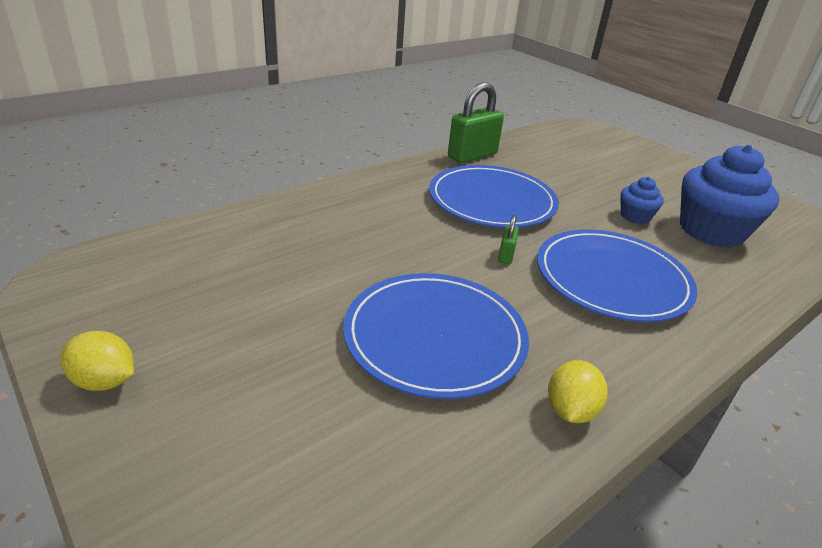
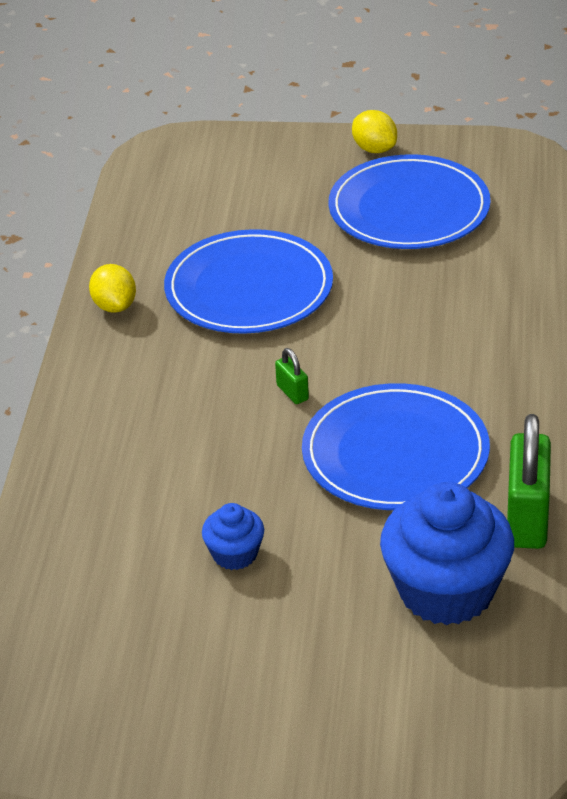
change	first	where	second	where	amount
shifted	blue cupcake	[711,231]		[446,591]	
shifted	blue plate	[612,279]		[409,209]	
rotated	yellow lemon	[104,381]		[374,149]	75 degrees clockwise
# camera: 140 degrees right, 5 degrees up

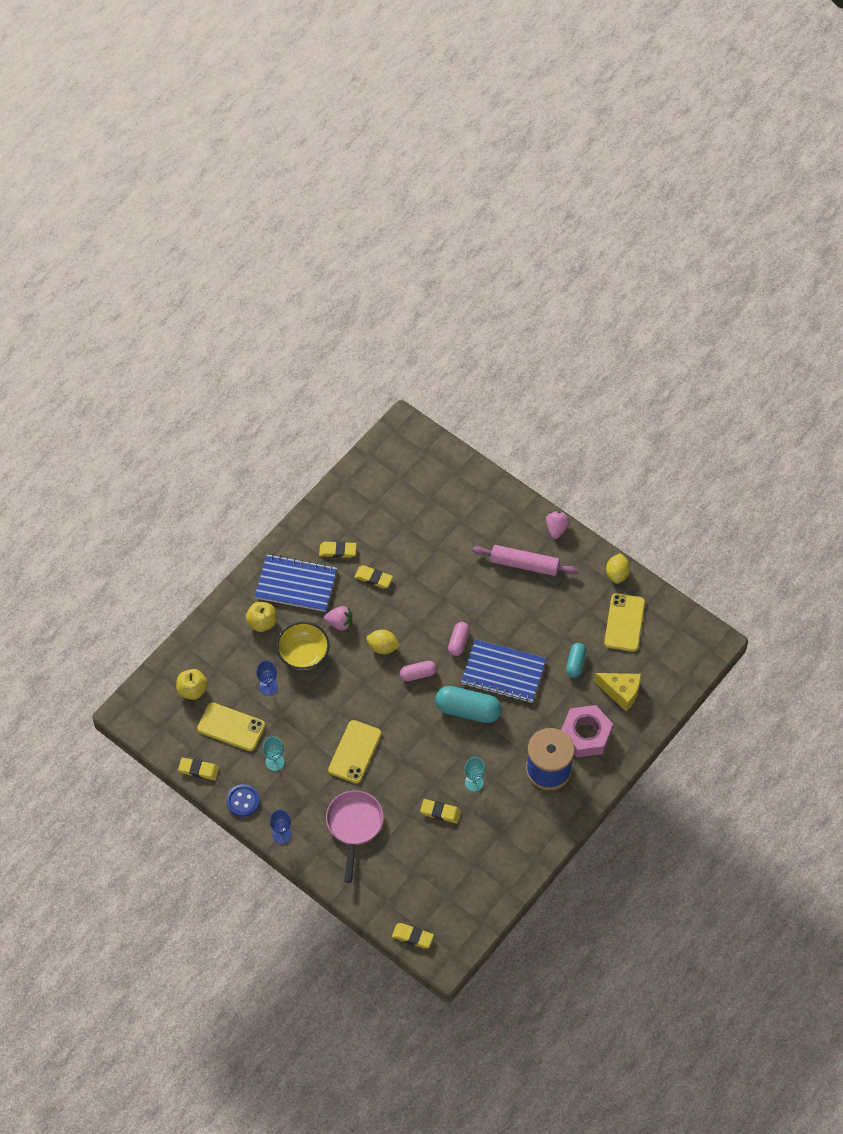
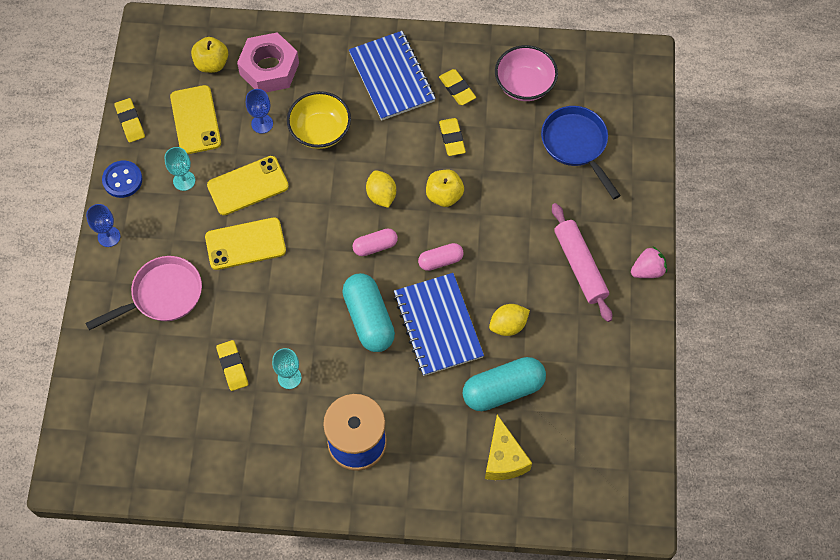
change	first	where	second	where	amount
shifted	yellow lemon	[617,574]		[508,325]	
shifted	yellow phone	[624,623]		[248,186]	
shifted	yellow apple	[262,622]		[444,195]	
gone	pink strawberry	[339,623]			
scaled	turquoise capsule	[575,663]		[503,390]	x1.78
rotated	pink capsule	[418,674]		[375,246]	60 degrees counterclockwise
shifted	pink nut	[585,735]		[269,68]	
gone	yellow eraser	[412,936]			
new			pink bowl	[524,85]	
new			blue pan	[576,145]	
# camera: 55 degrees right, 5 degrees up

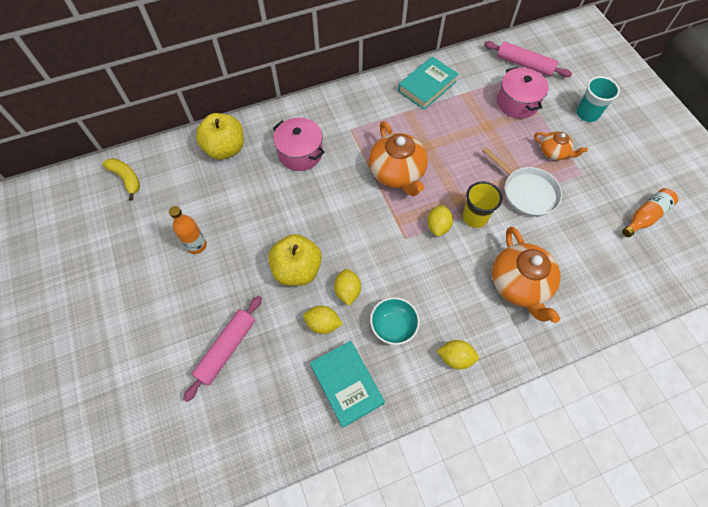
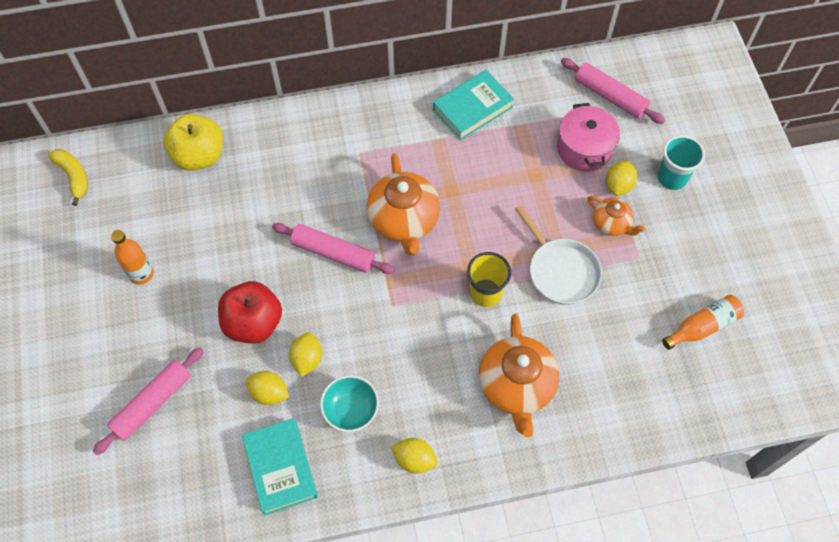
change	first	where	second	where	amount
gone	pink pot	[300,153]			
shifted	yellow lemon	[438,226]		[618,185]	
repainted	yellow apple	[297,270]	red apple	[253,323]	
new			pink rolling pin	[333,253]	
# camera: 10 degrees right, 0 degrees up

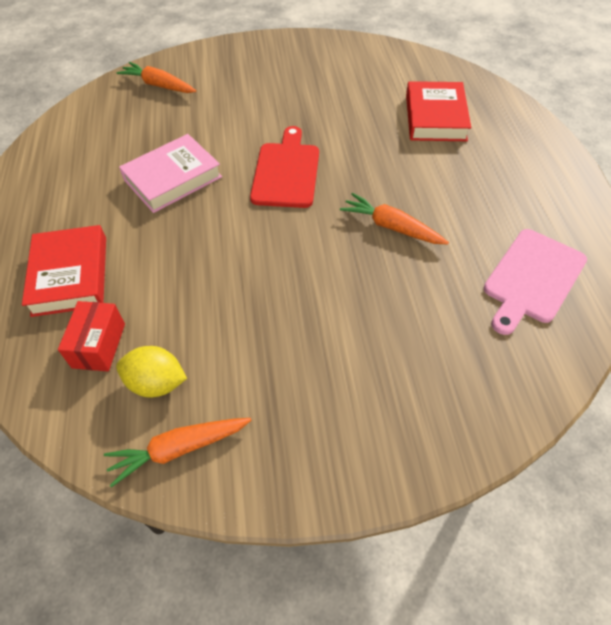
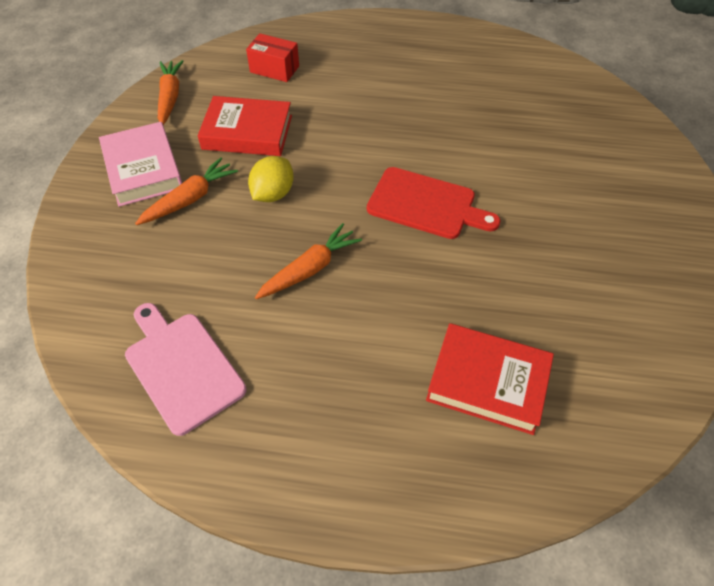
change	first	where	second	where	amount
shifted	orange carrot	[158,85]		[190,199]	
shifted	pink book	[172,178]		[143,169]	
shifted	red book	[70,275]		[247,132]	
shifted	yellow lemon	[156,383]		[273,194]	
# camera: 105 degrees right, 0 degrees up

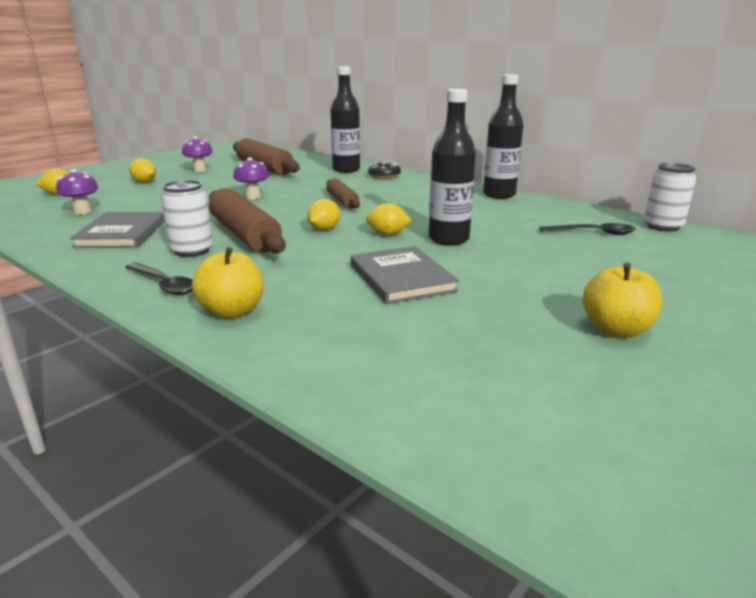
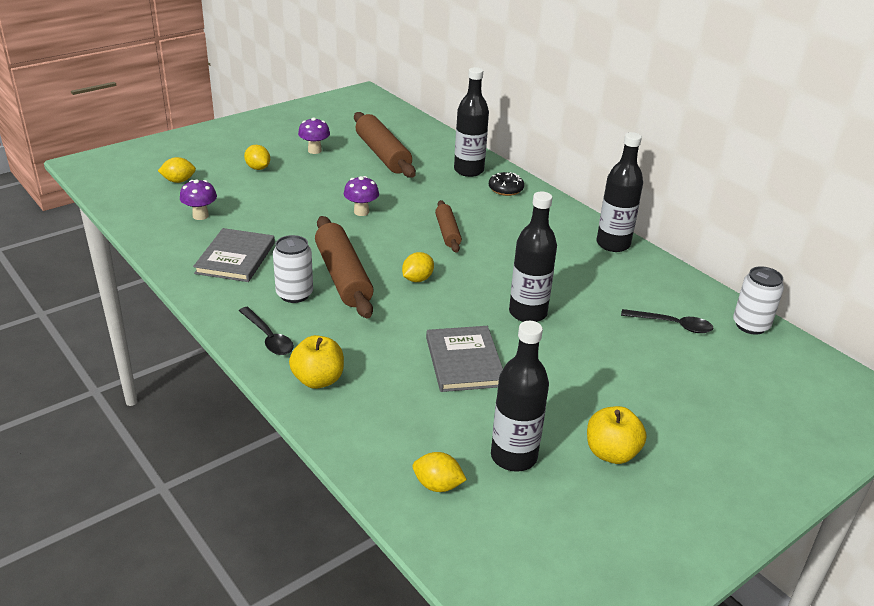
change	first	where	second	where	amount
shifted	yellow lemon	[388,234]		[437,485]	
new			black bottle	[513,457]	
# camera: 10 degrees right, 10 degrees up

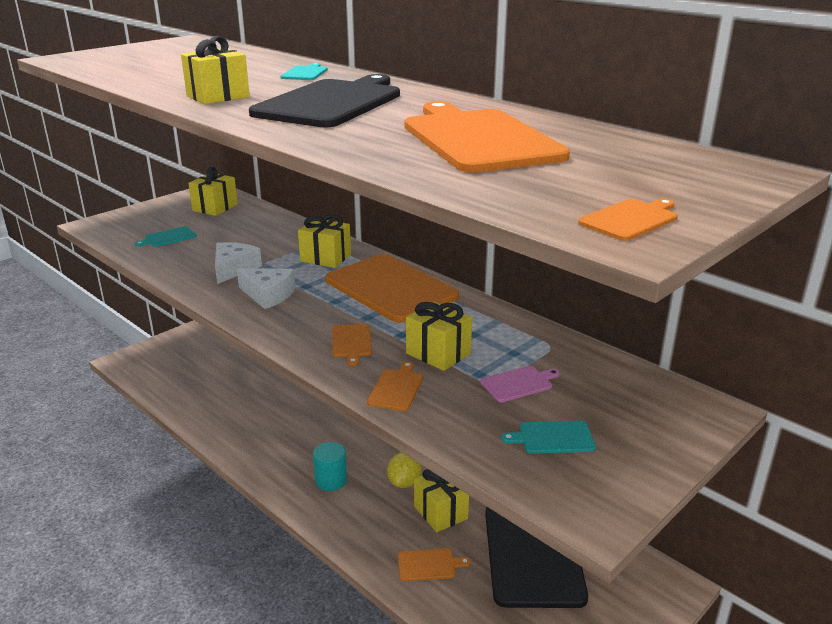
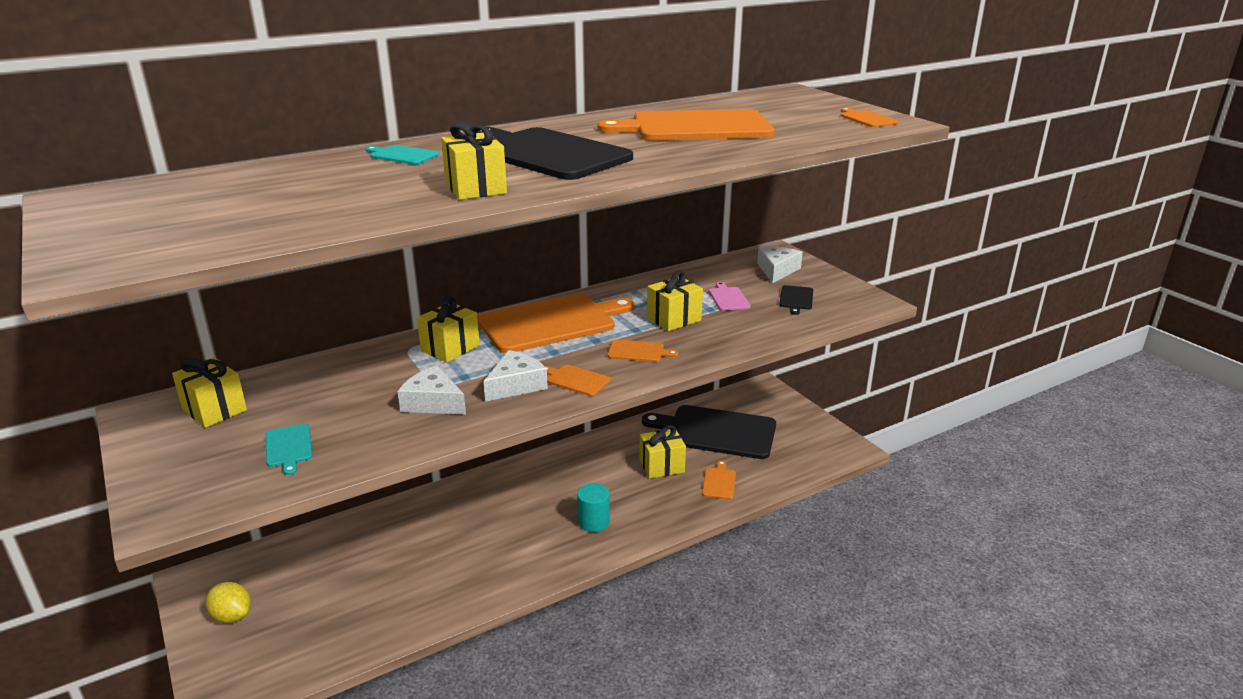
change	first	where	second	where	amount
shifted	orange cutting board	[396,388]		[576,380]	
repainted	turquoise cutting board	[553,438]	black cutting board	[796,299]	
shifted	yellow lemon	[404,482]		[232,616]	
new			white cheese	[777,270]	
# camera: 75 degrees left, 0 degrees up

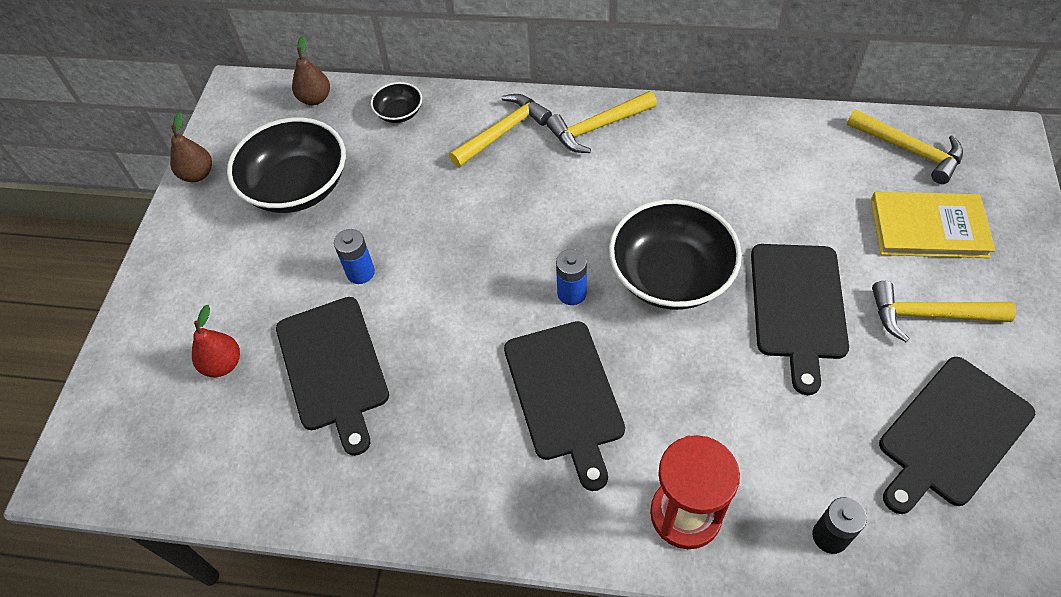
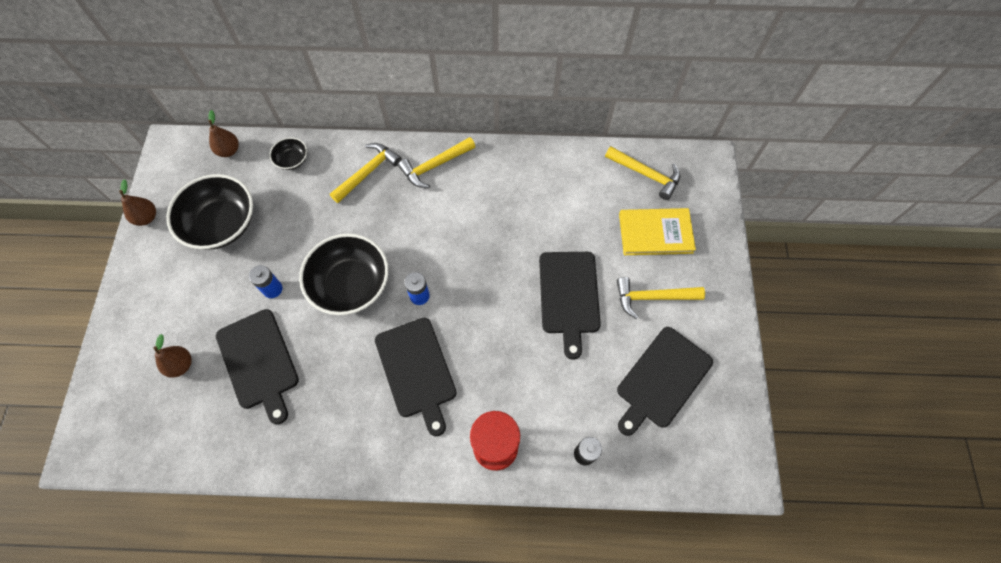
change	first	where	second	where	amount
shifted	black bowl	[670,275]		[350,284]	
repainted	red pear	[223,364]	brown pear	[181,365]	
# camera: 10 degrees left, 10 degrees up

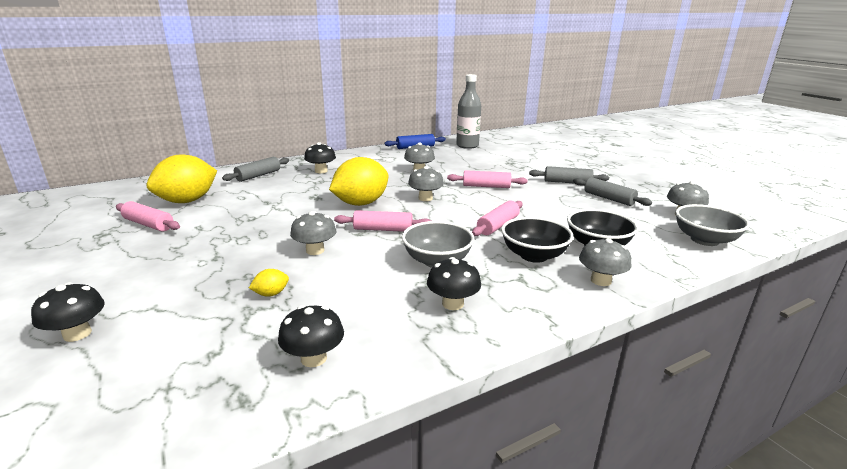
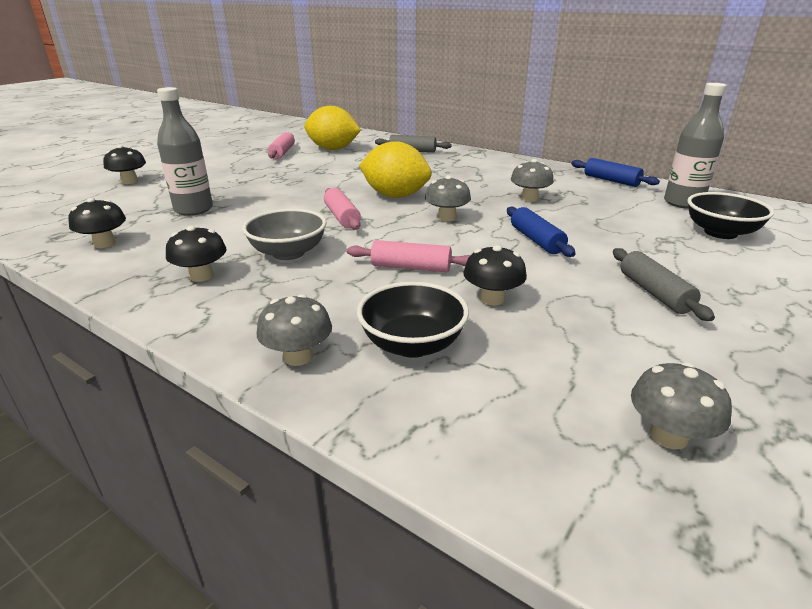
change	first	where	second	where	amount
shifted	black mushroom	[321,171]		[492,299]	
repainted	pink rolling pin	[486,186]	blue rolling pin	[536,240]	
gone	grey rolling pin	[608,198]			
gone	grey bowl	[704,240]			
gone	grey mushroom	[315,250]			
shifted	black bowl	[533,255]		[720,233]	
swapped	yellow lemon	[271,294]	grey bottle	[193,209]	
# camera: 65 degrees right, 5 degrees up

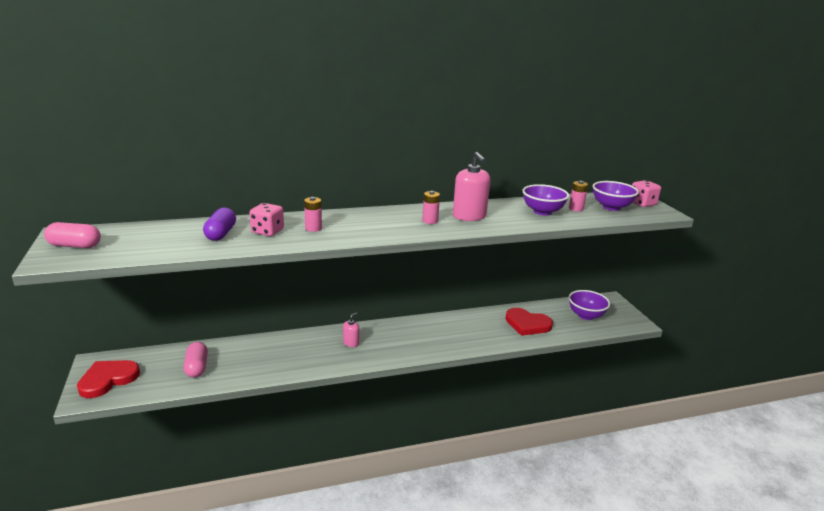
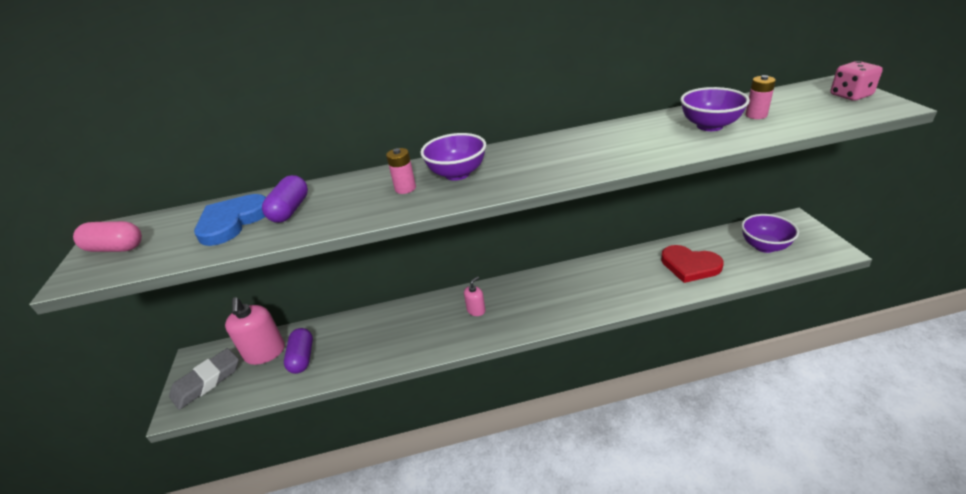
change	first	where	second	where	amount
shifted	pink soap dispenser	[469,216]		[265,352]	
shifted	purple bowl	[611,207]		[457,174]	
gone	pink battery	[430,221]			
gone	pink dice	[267,231]			
repainted	pink capsule	[197,367]	purple capsule	[302,358]	
swapped	red heart	[108,379]	grey eraser	[207,381]	
new			blue heart	[232,222]	
# camera: 10 degrees right, 10 degrees up

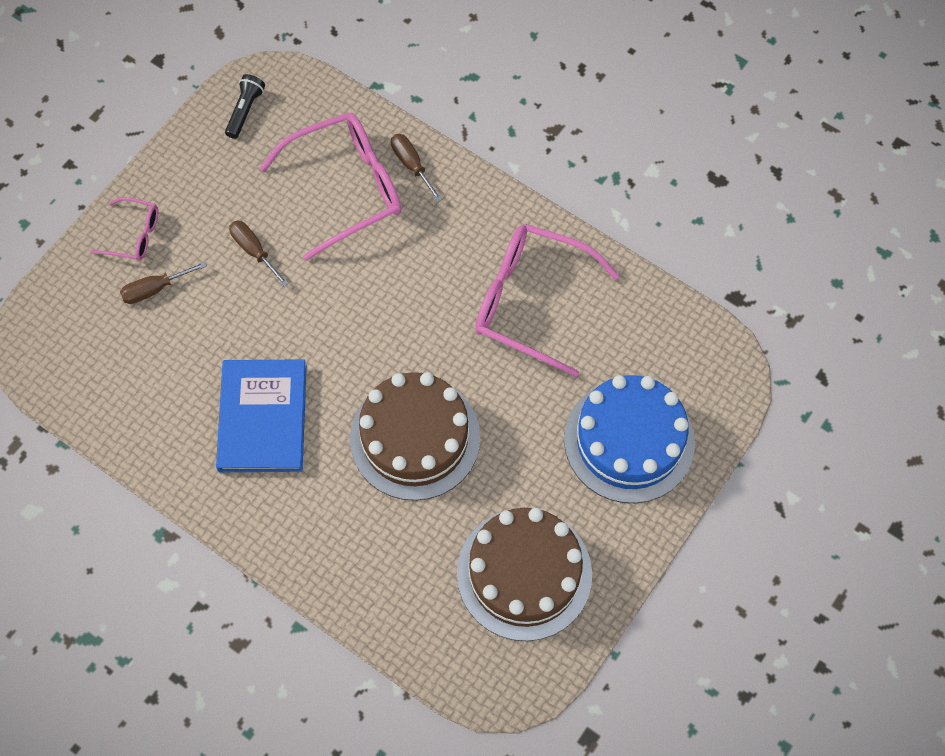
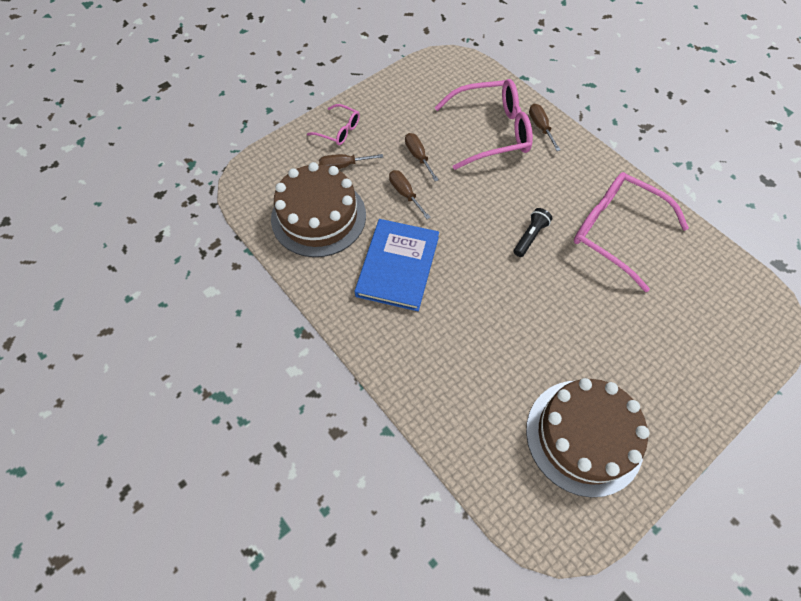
change	first	where	second	where	amount
shifted	black flashlight	[245,111]		[530,237]	
shifted	brown cake	[415,438]		[318,217]	
gone	blue cake	[629,441]			
new			brown screwdriver	[405,194]	
# camera: 15 degrees right, 5 degrees down

